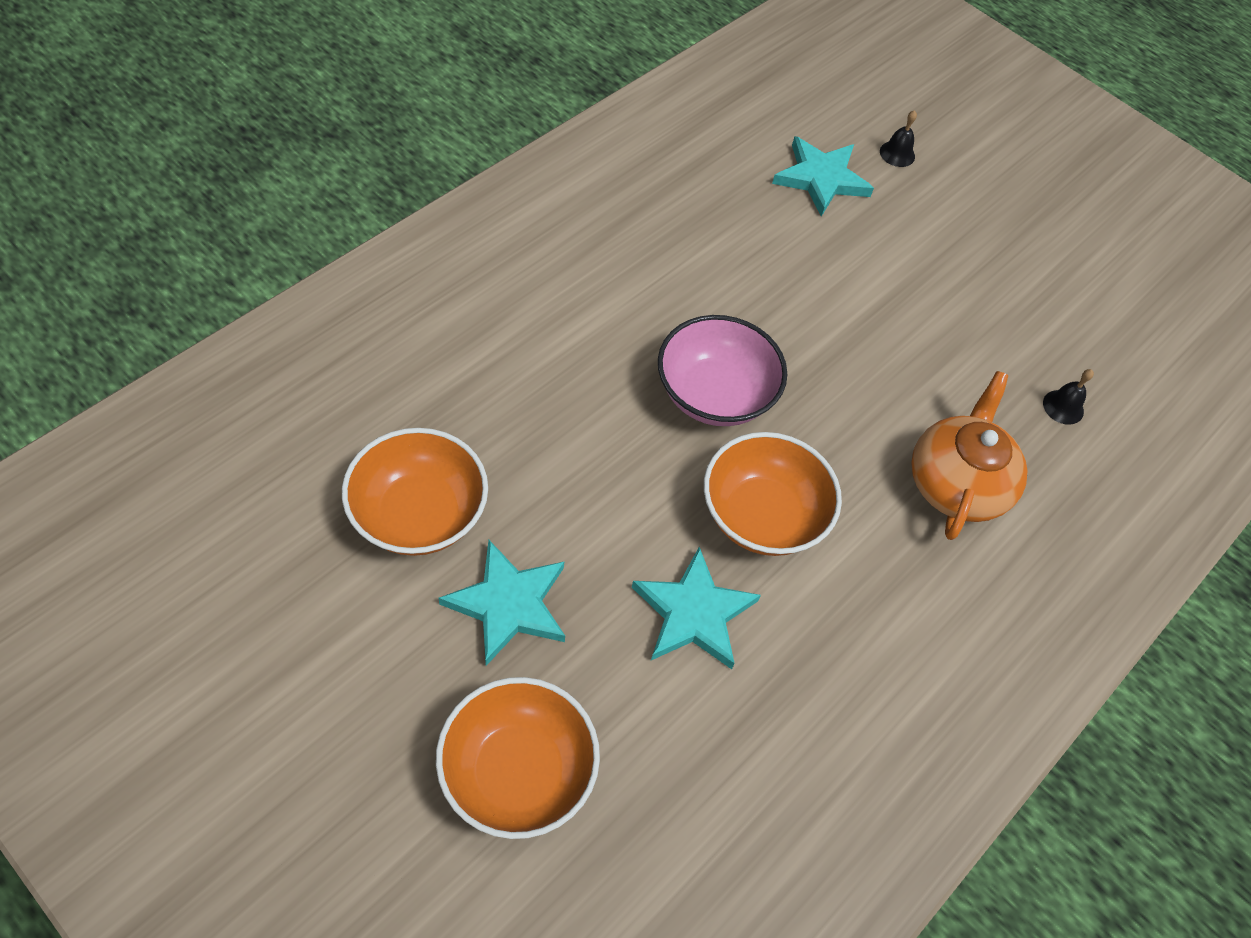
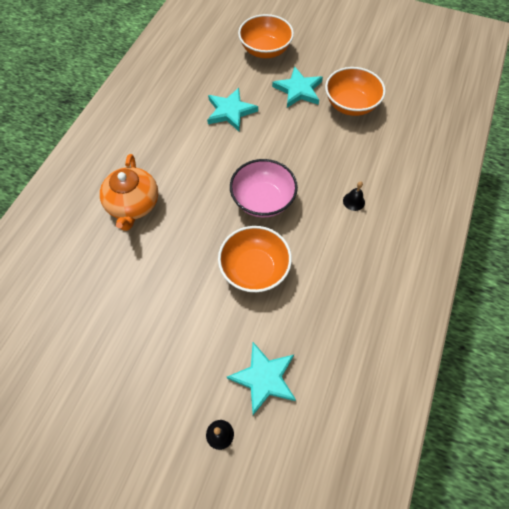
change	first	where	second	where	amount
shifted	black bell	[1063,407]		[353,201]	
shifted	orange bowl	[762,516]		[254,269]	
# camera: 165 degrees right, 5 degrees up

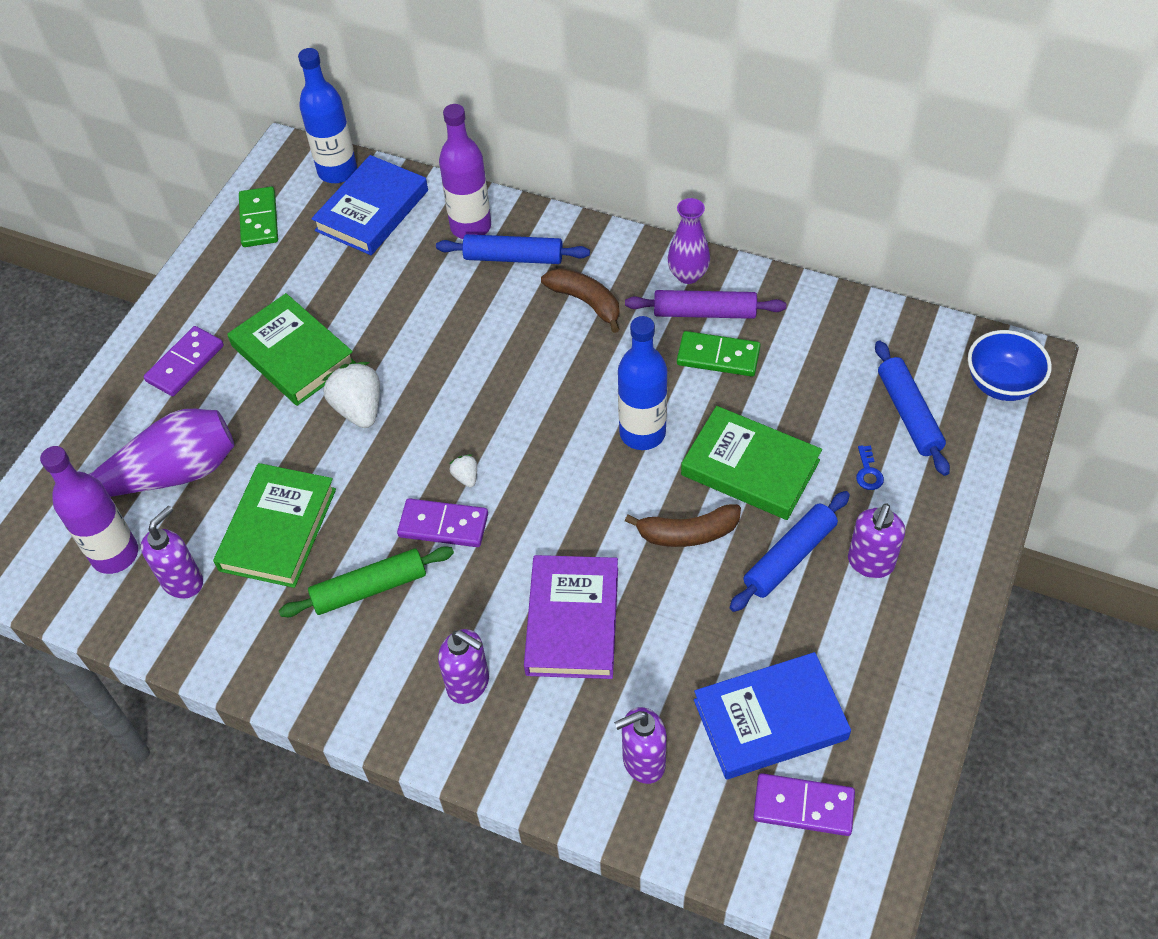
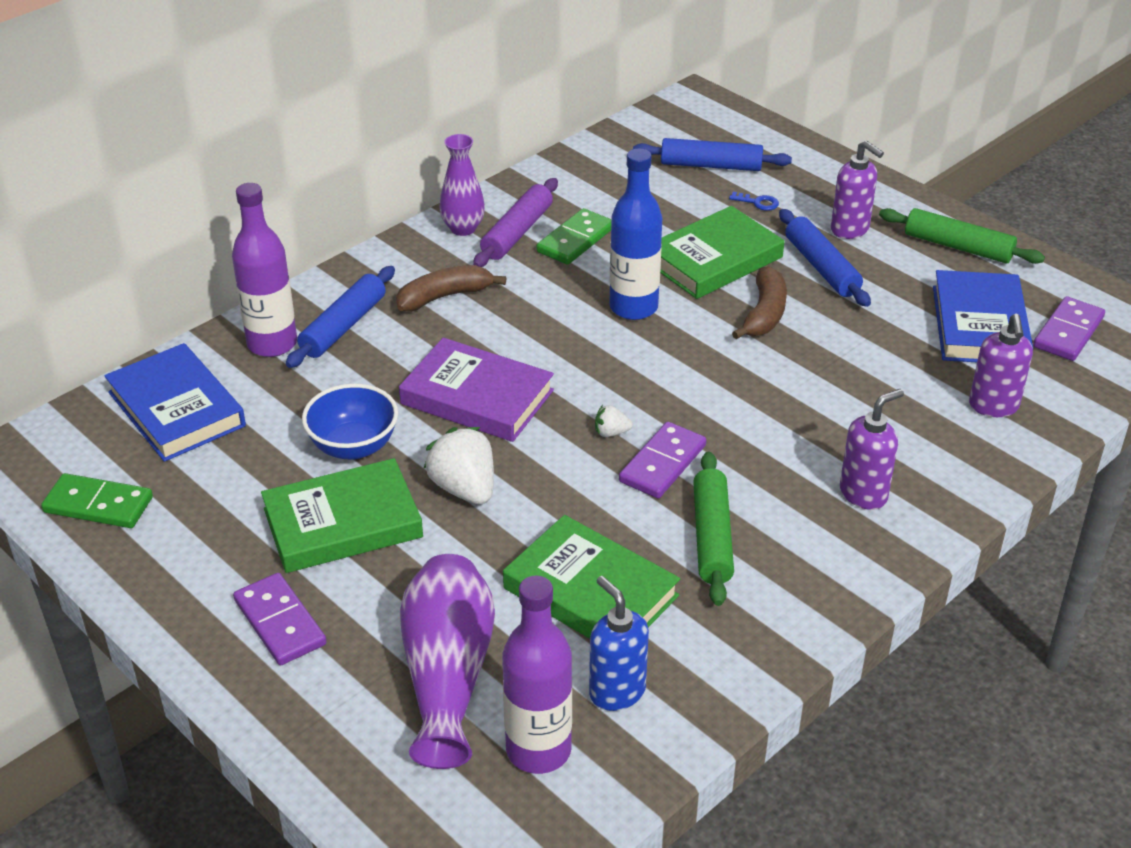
change	first	where	second	where	amount
gone	blue bottle	[337,171]			
shifted	blue bowl	[1001,384]		[353,446]	
rotated	white strawberry	[359,409]		[464,488]	60 degrees clockwise
repainted	purple soap dispenser	[183,581]	blue soap dispenser	[616,691]	
shifted	purple book	[572,621]		[477,397]	
new			green rolling pin	[958,247]	
# camera: 70 degrees left, 15 degrees down

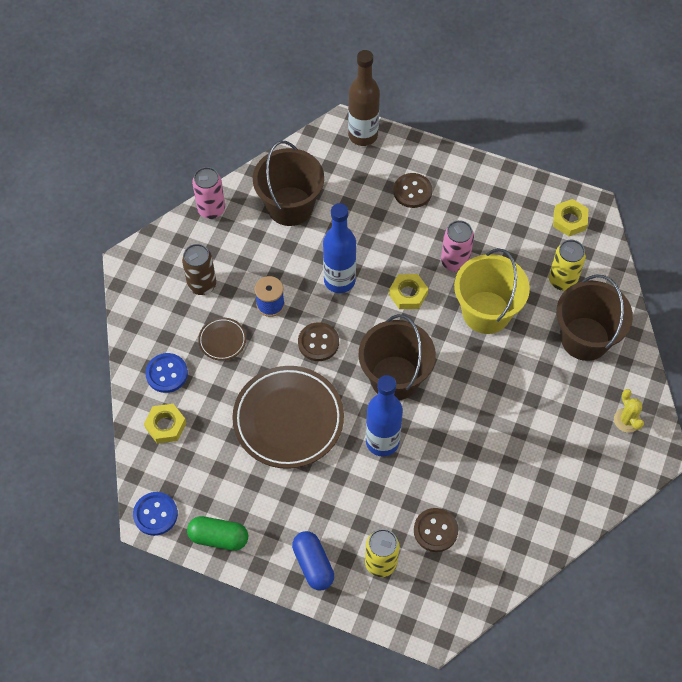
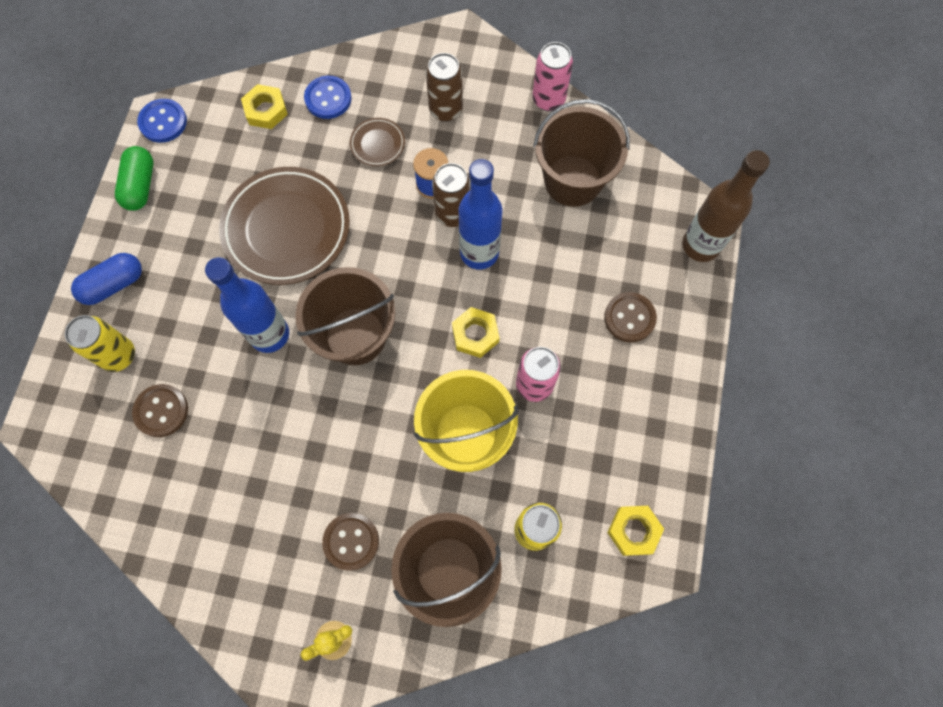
change	first	where	second	where	amount
shifted	brown button	[318,342]		[351,541]	
new			brown can	[452,214]	
# camera: 80 degrees right, 10 degrees up

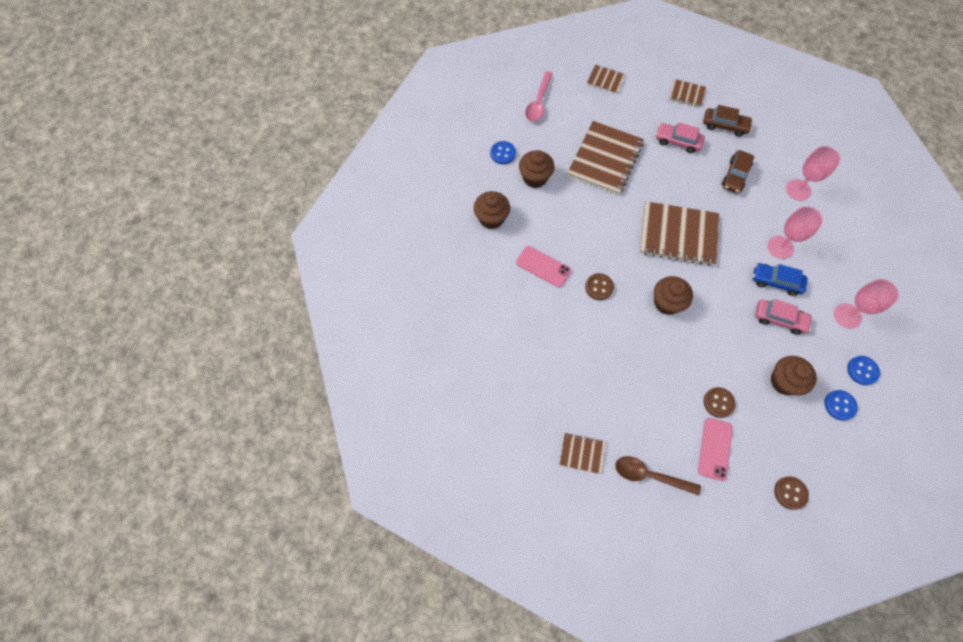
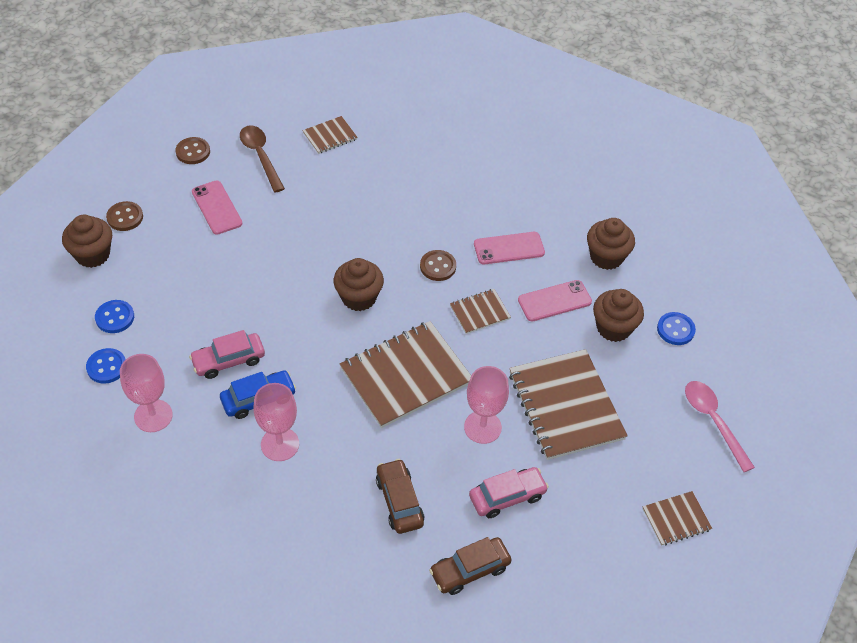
change	first	where	second	where	amount
shifted	brown notebook	[686,94]		[479,312]	
shifted	pink goblet	[798,190]		[482,427]	
shifted	brown cupcake	[784,381]		[92,254]	
shifted	brown button	[718,402]		[193,152]	
rotated	brown spoon	[649,475]		[260,156]	90 degrees counterclockwise
new			pink phone	[554,301]	
# camera: 135 degrees right, 15 degrees down

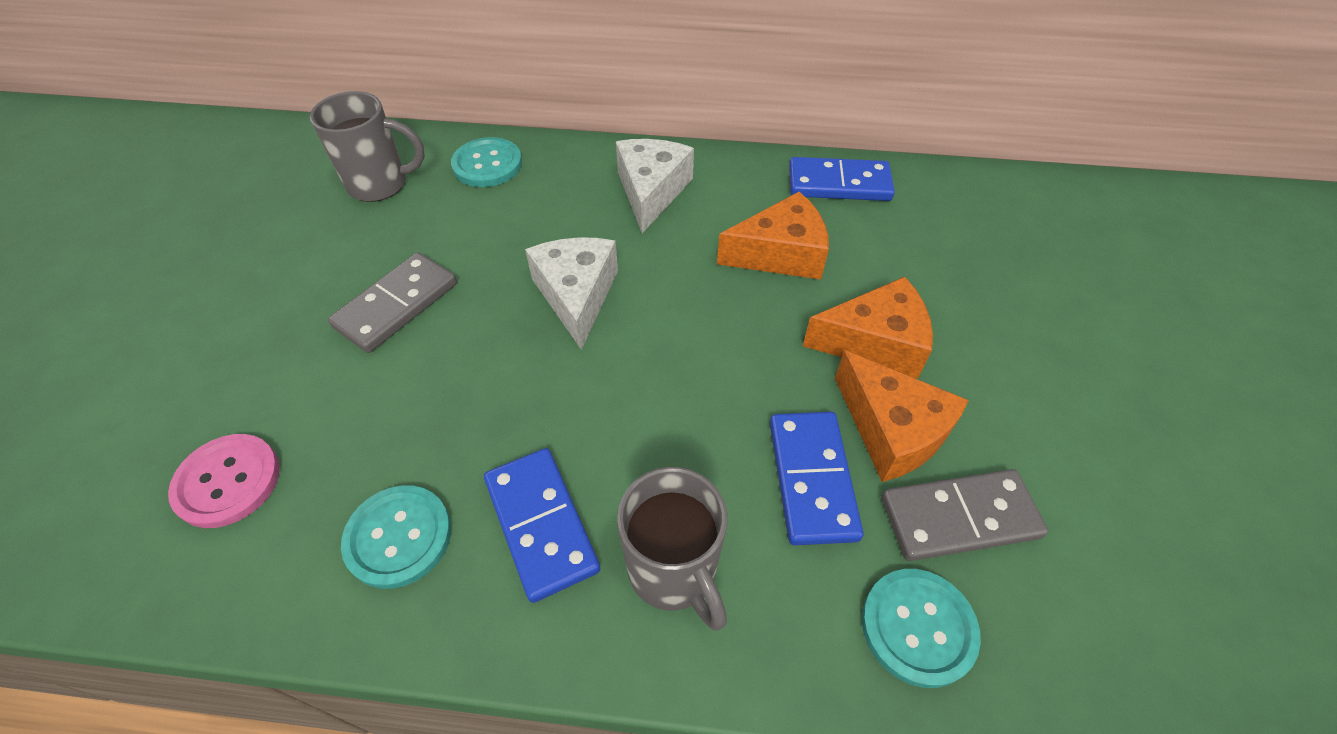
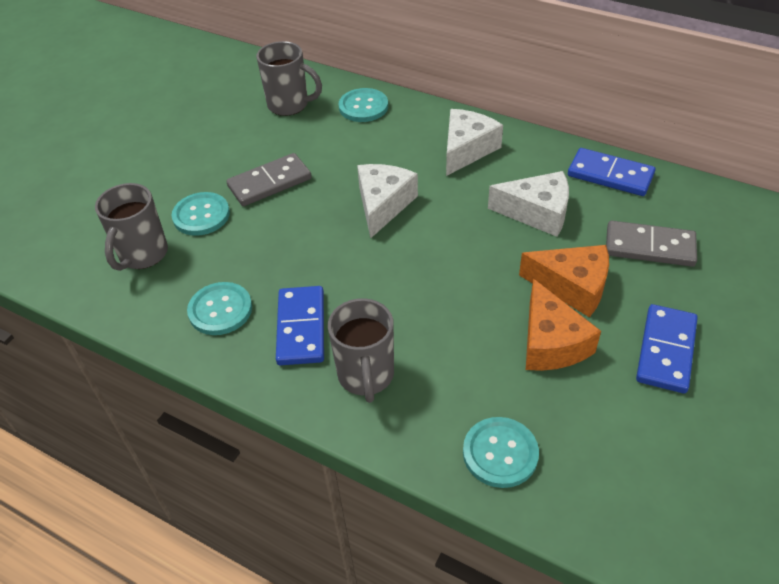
change	first	where	second	where	amount
repainted	orange cheese	[780,254]	white cheese	[537,213]	
shifted	blue domino	[812,479]		[666,351]	
swapped	pink button	[228,481]	grey mug	[142,255]	
shifted	grey domino	[959,517]		[649,247]	
new			turquoise button	[201,215]	
# camera: 25 degrees right, 5 degrees down

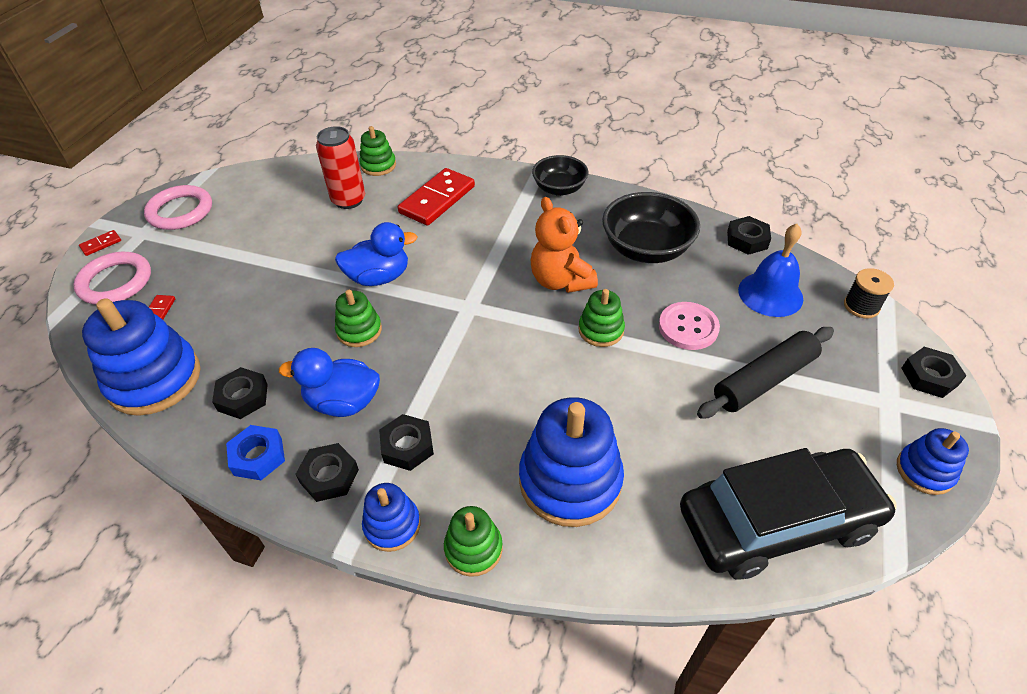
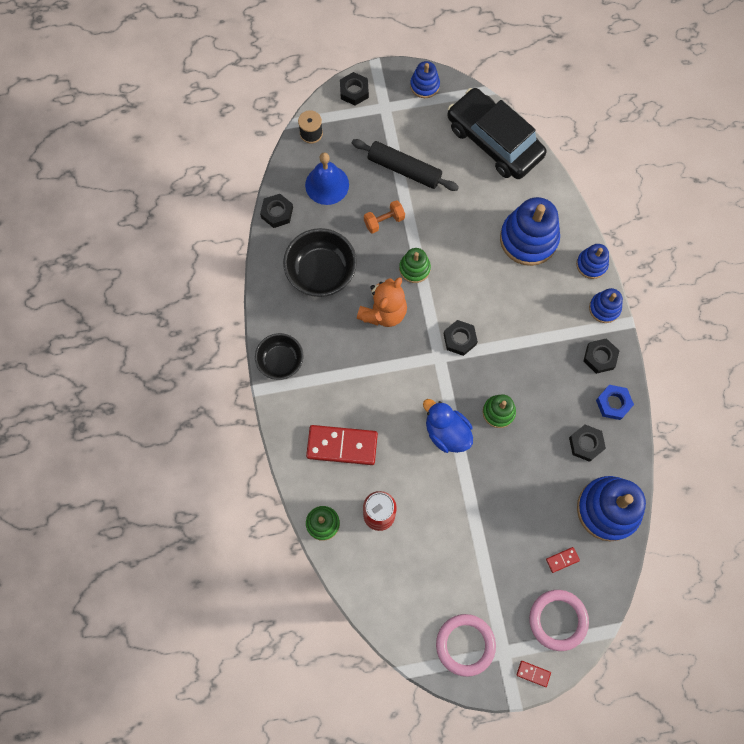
change	first	where	second	where	amount
swapped	pink button	[688,327]	orange dumbbell	[384,221]	
gone	blue duck	[343,402]			
shifted	black nut	[407,446]		[459,339]	
repainted	green stacking toy	[473,549]	blue stacking toy	[591,264]	
# camera: 120 degrees left, 25 degrees up

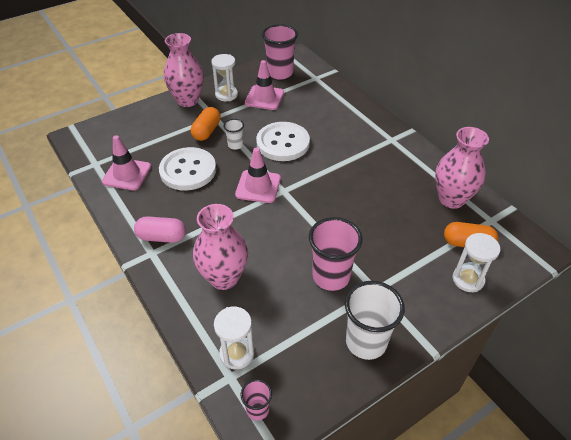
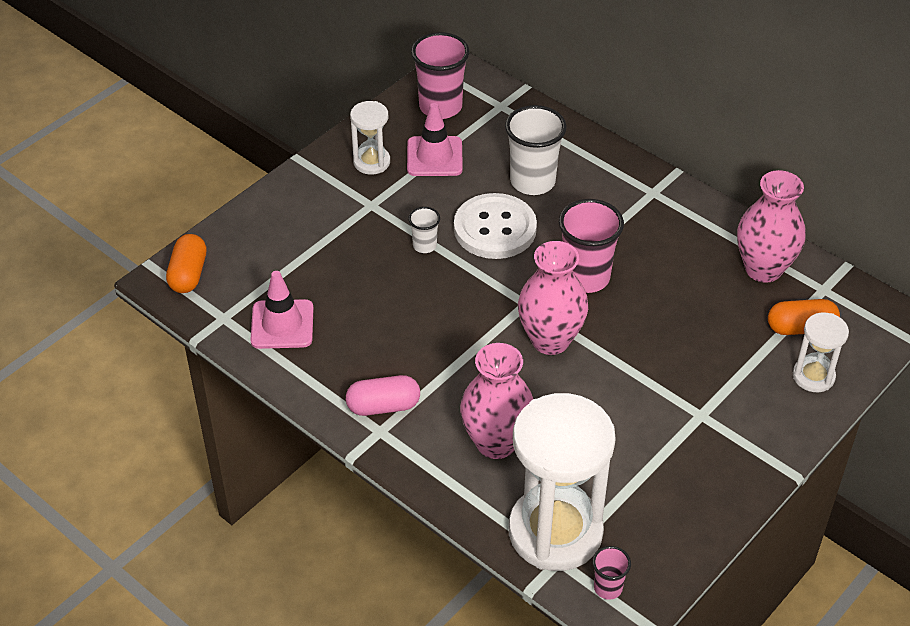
change	first	where	second	where	amount
shifted	pink vase	[187,100]		[550,340]	
shifted	orange capsule	[206,131]		[188,274]	
gone	white button	[188,170]			
gone	pink traffic cone	[258,186]			
shifted	pink cup	[331,276]		[586,277]	
shifted	white cup	[366,342]		[532,182]	
scaled	white hourglass	[237,353]		[555,532]	x2.06
# camera: 15 degrees left, 0 degrees up

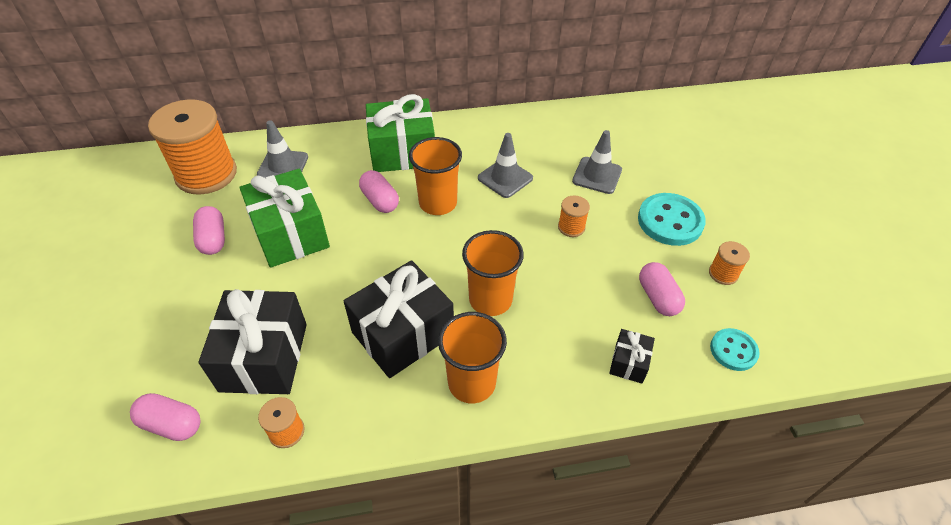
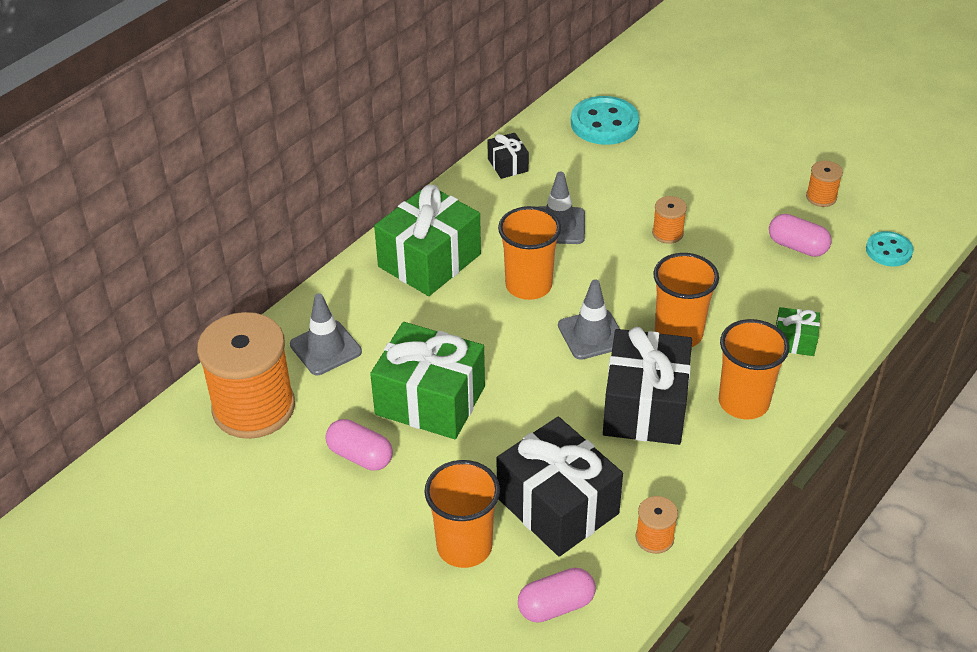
change	first	where	second	where	amount
shifted	grey traffic cone	[597,175]		[592,334]	
gone	pink capsule	[380,201]			
shifted	turquoise button	[670,221]		[604,123]	
shifted	black gift	[629,362]		[508,165]	
new			green gift	[794,341]	
new			orange cup	[464,546]	
# camera: 40 degrees left, 5 degrees down

